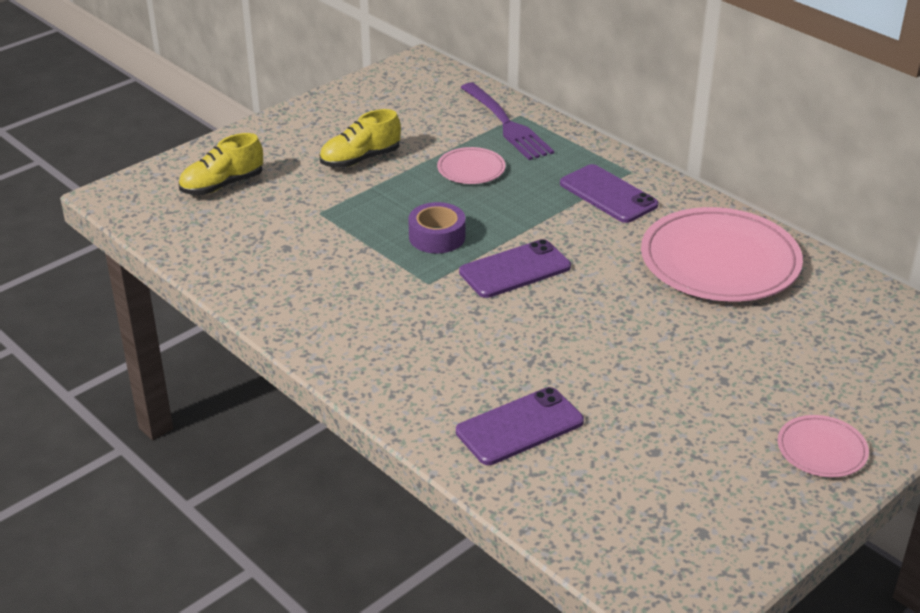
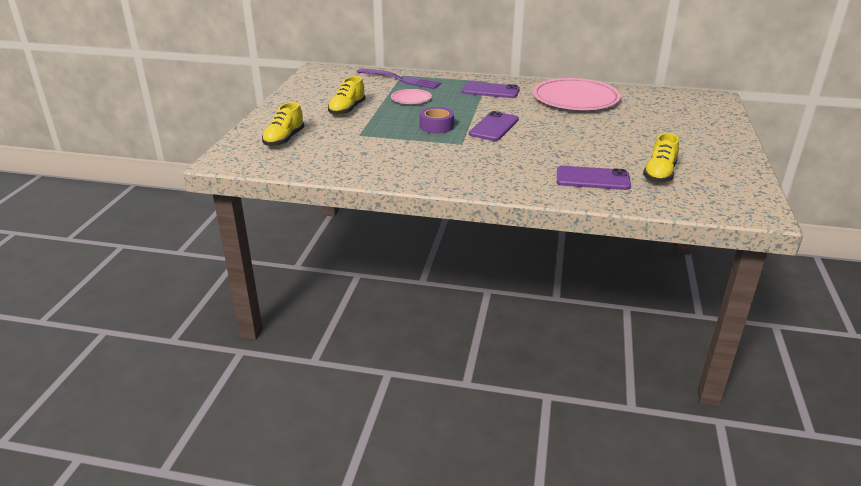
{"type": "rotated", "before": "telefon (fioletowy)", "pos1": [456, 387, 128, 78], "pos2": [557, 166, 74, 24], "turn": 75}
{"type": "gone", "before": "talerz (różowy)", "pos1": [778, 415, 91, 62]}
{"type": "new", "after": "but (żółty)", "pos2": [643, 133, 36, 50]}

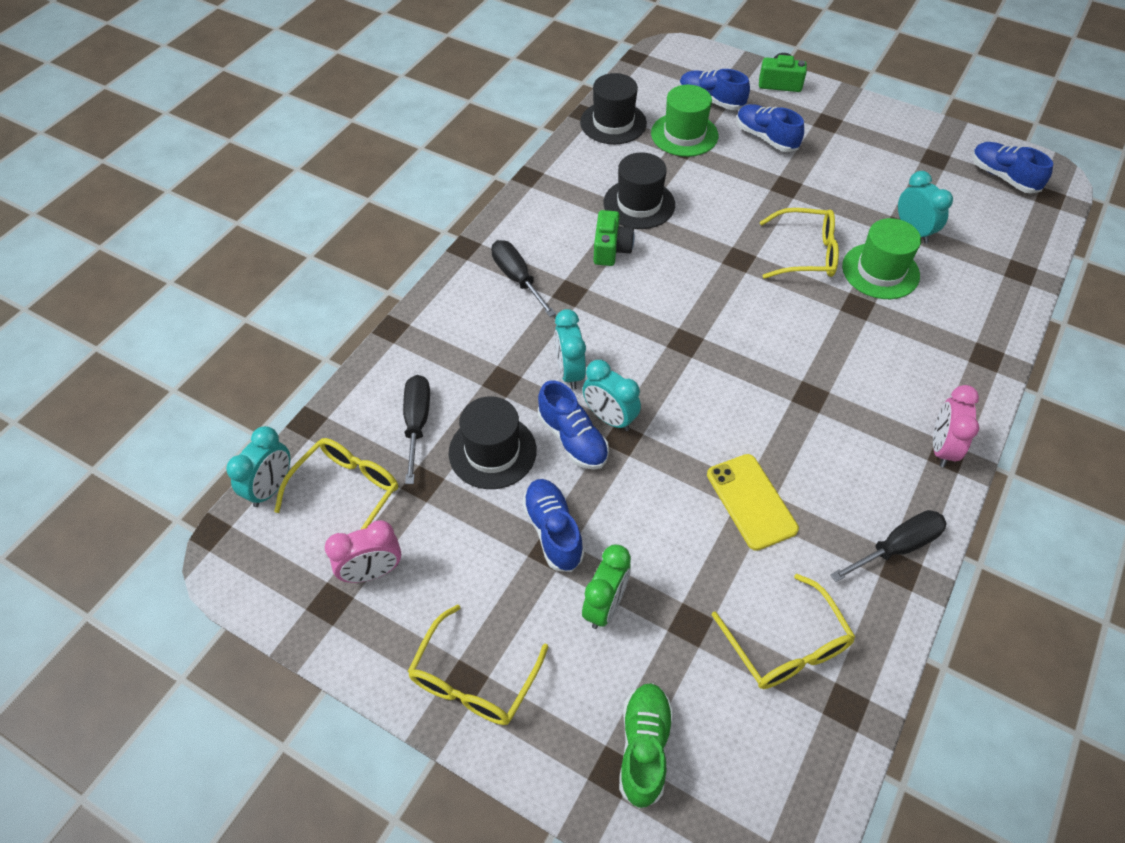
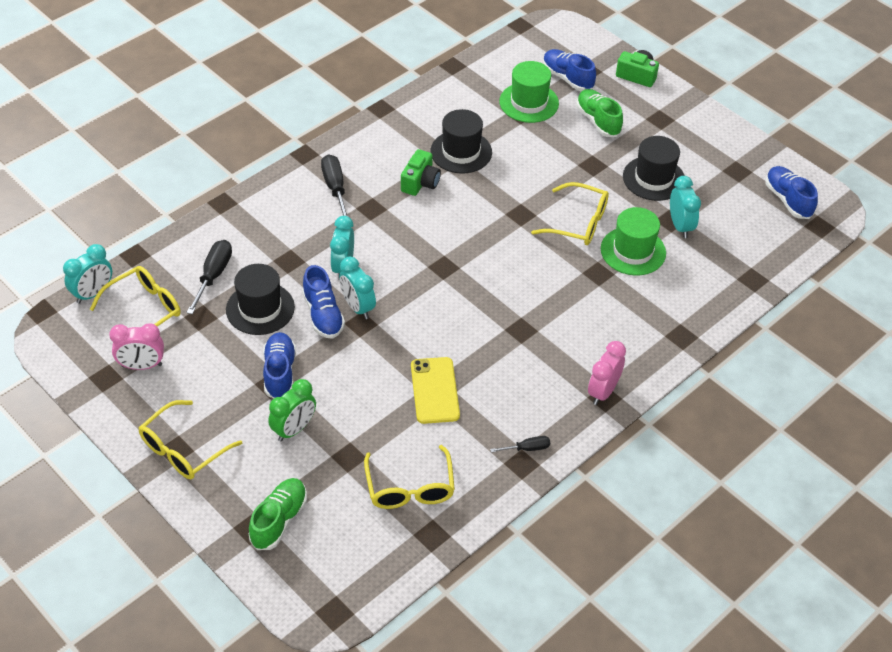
{"type": "shifted", "before": "kapelusz (czarny)", "pos1": [580, 73, 67, 71], "pos2": [623, 136, 62, 65]}
{"type": "repainted", "before": "but (niebieski)", "after": "but (zielony)", "pos1": [737, 104, 67, 48], "pos2": [576, 89, 47, 48]}
{"type": "scaled", "before": "śrubokręt (czarny)", "pos1": [830, 510, 117, 72], "pos2": [490, 436, 60, 17], "scale": 0.57}

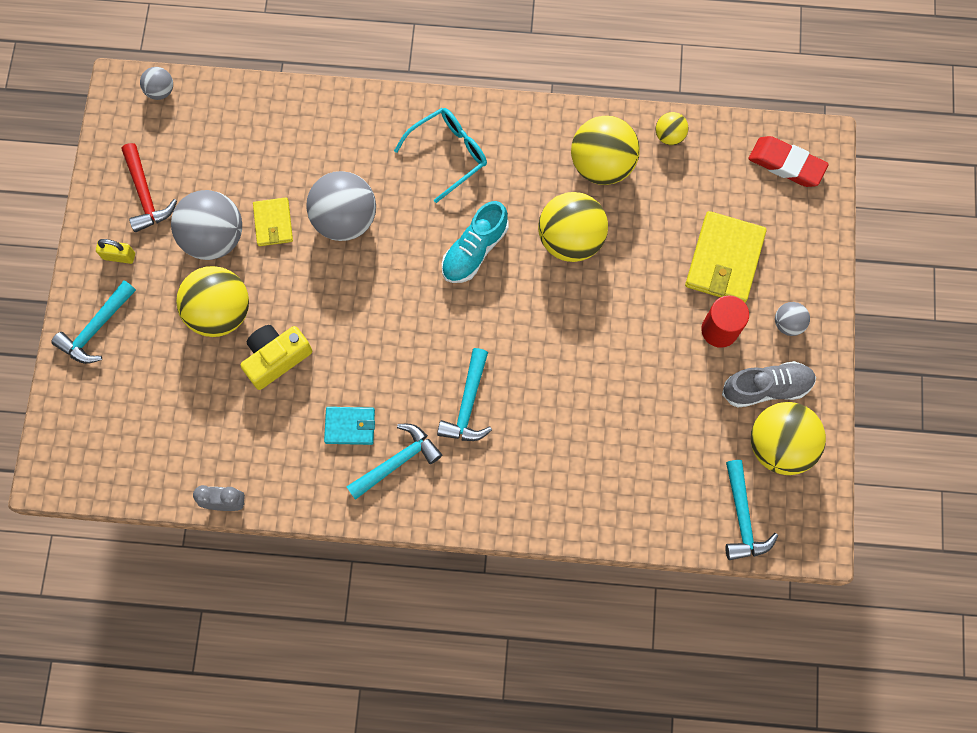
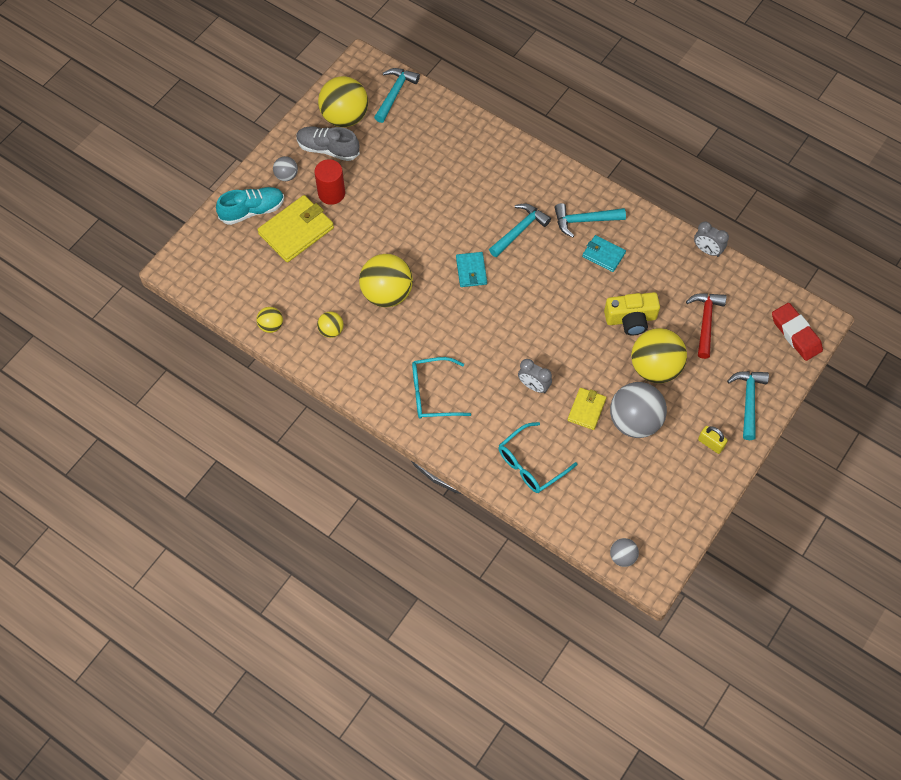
{"type": "rotated", "before": "młotek (turkusowy)", "pos1": [51, 280, 85, 84], "pos2": [727, 371, 42, 69], "turn": -60}
{"type": "shifted", "before": "młotek (czerwony)", "pos1": [122, 143, 55, 89], "pos2": [686, 293, 40, 66]}
{"type": "swapped", "before": "piłka (szary)", "after": "budzik (szary)", "pos1": [306, 171, 70, 70], "pos2": [518, 359, 34, 34]}
{"type": "shifted", "before": "but (turkusowy)", "pos1": [442, 201, 67, 82], "pos2": [216, 187, 68, 38]}
{"type": "scaled", "before": "piłka (żółty)", "pos1": [571, 116, 69, 69], "pos2": [317, 312, 27, 26], "scale": 0.49}
{"type": "shifted", "before": "gumka do mazania (czerwony)", "pos1": [748, 136, 81, 51], "pos2": [772, 303, 51, 58]}
{"type": "new", "after": "portfel (turkusowy)", "pos2": [456, 252, 31, 35]}
{"type": "new", "after": "okulary (turkusowy)", "pos2": [499, 422, 79, 71]}

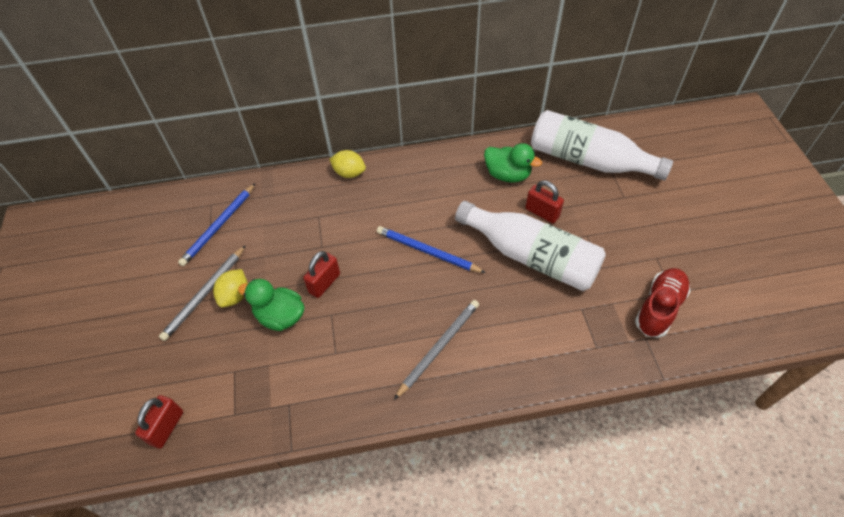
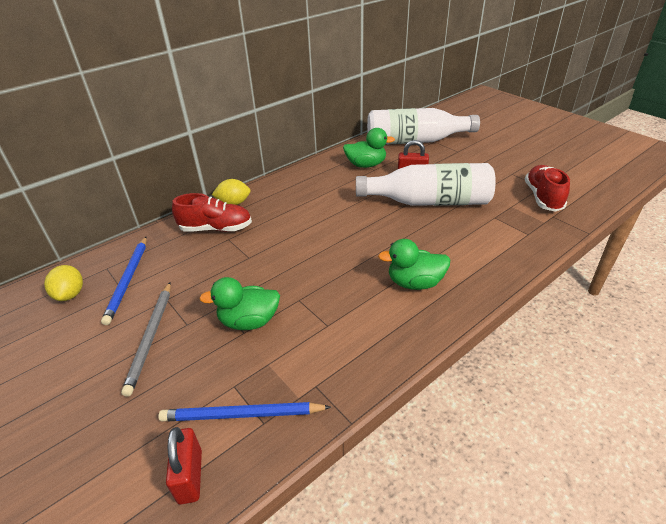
{"type": "shifted", "before": "cytryna (żółty)", "pos1": [213, 269, 35, 38], "pos2": [44, 265, 39, 36]}
{"type": "gone", "before": "kłódka (czerwony)", "pos1": [303, 251, 37, 47]}
{"type": "shifted", "before": "ołówek (niebieski)", "pos1": [377, 226, 109, 47], "pos2": [158, 402, 173, 19]}
{"type": "swapped", "before": "ołówek (szary)", "after": "kaczka (zielony)", "pos1": [394, 300, 85, 100], "pos2": [378, 239, 72, 51]}
{"type": "new", "after": "but (czerwony)", "pos2": [172, 193, 80, 39]}

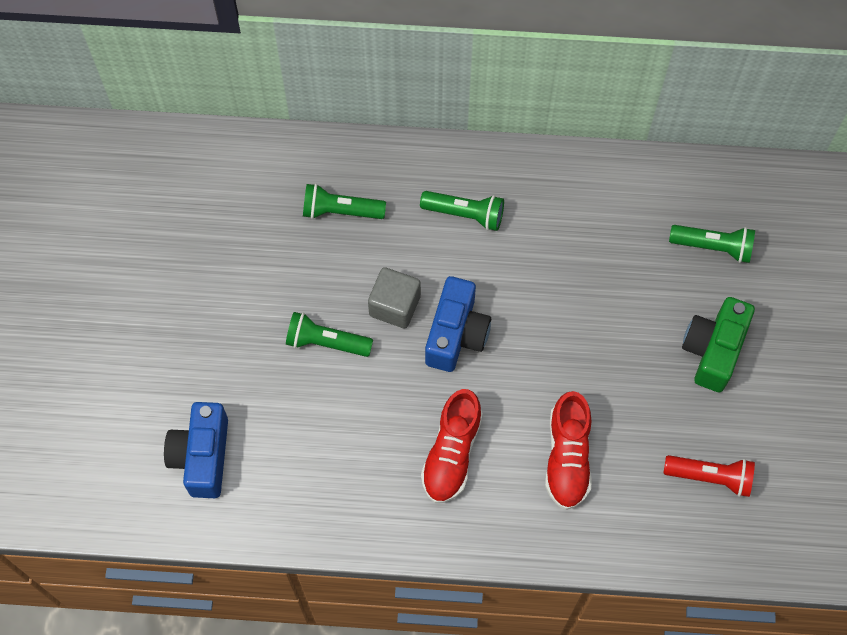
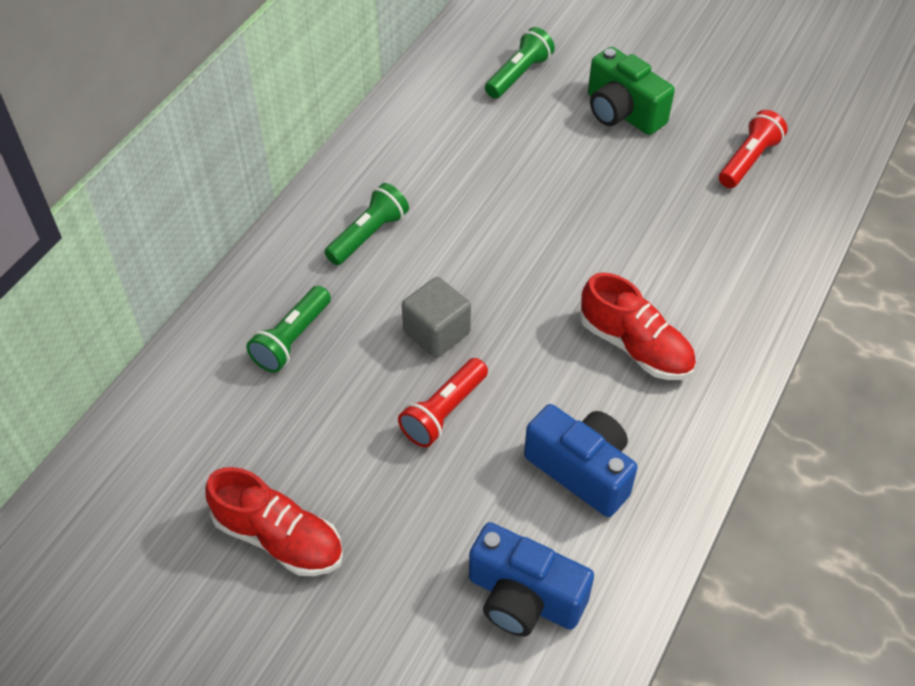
{"type": "repainted", "before": "latarka (zielony)", "after": "latarka (czerwony)", "pos1": [286, 312, 87, 45], "pos2": [398, 358, 90, 89]}
{"type": "shifted", "before": "aparat fotograficzny (niebieski)", "pos1": [425, 276, 66, 96], "pos2": [524, 404, 114, 113]}
{"type": "shifted", "before": "but (czerwony)", "pos1": [545, 391, 47, 119], "pos2": [205, 467, 138, 109]}

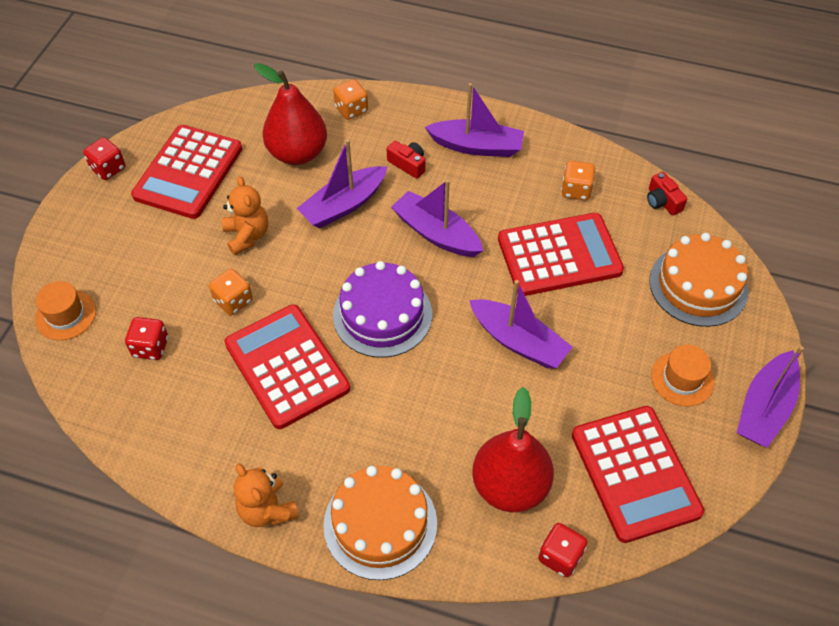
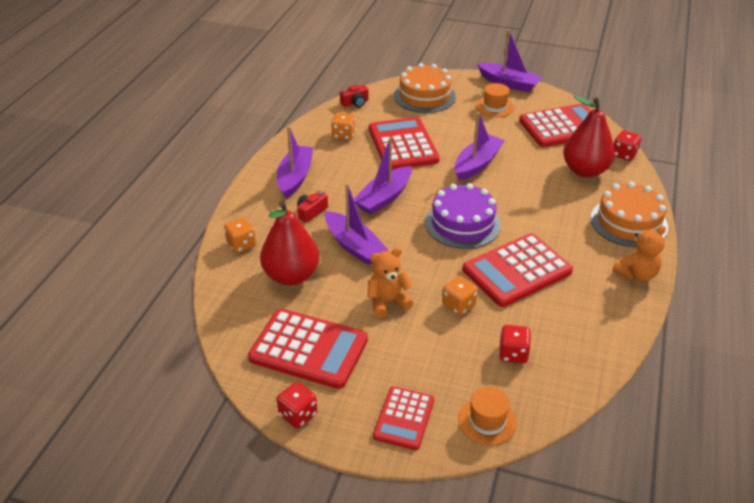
{"type": "new", "after": "kalkulator (czerwony)", "pos2": [373, 386, 61, 64]}

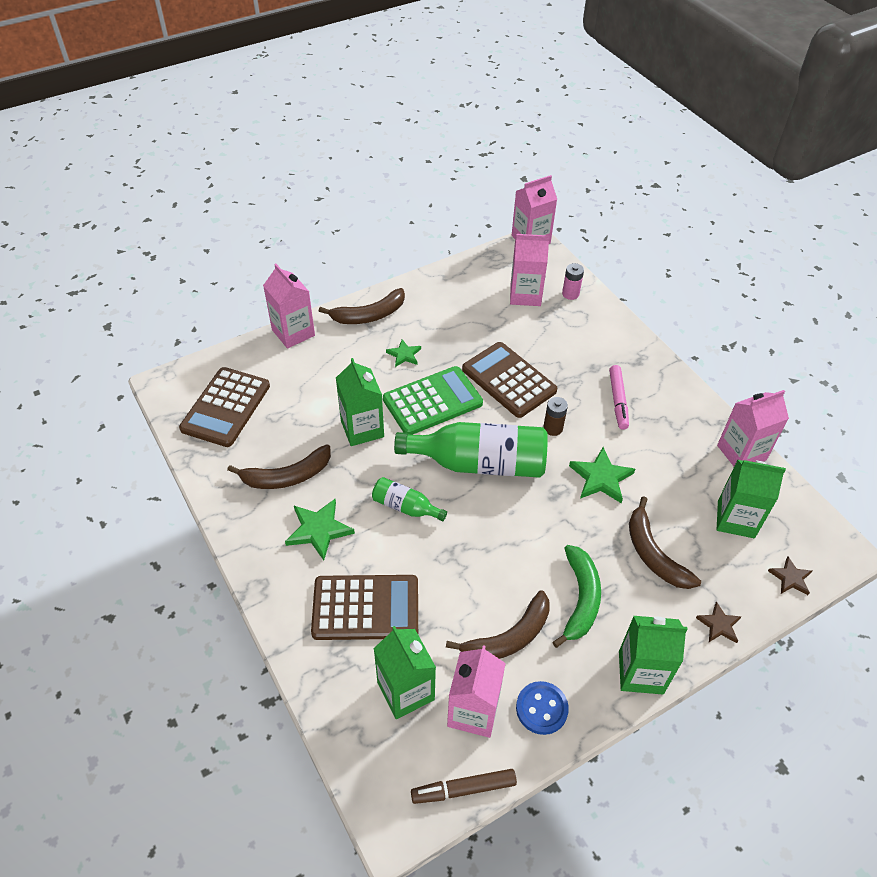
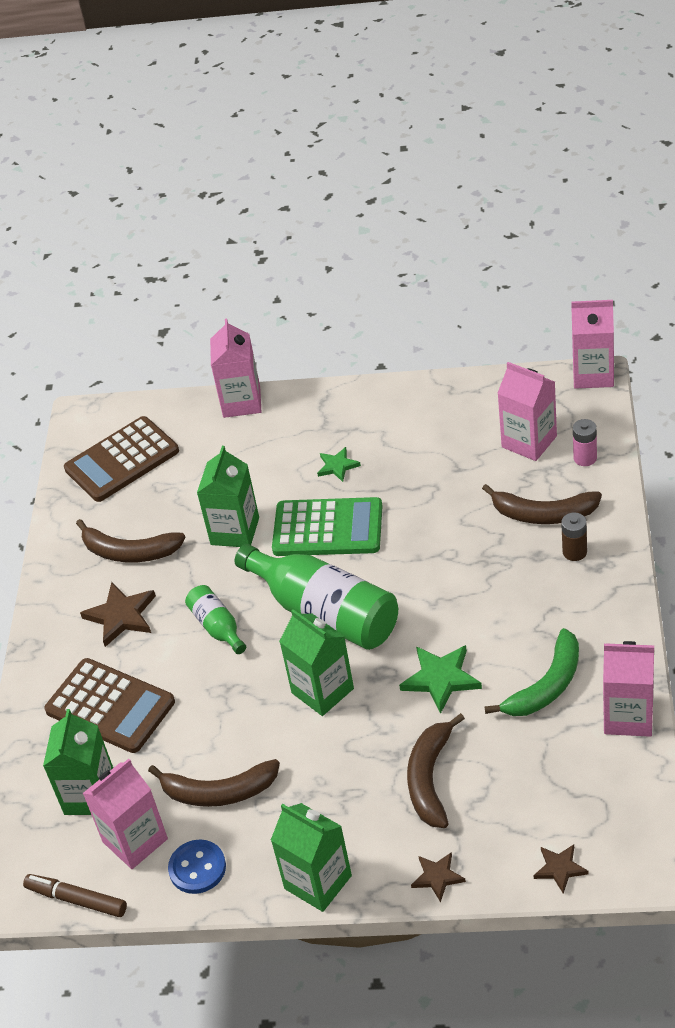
{"type": "repainted", "before": "gwiazda (zielony)", "after": "gwiazda (brązowy)", "pos1": [285, 499, 70, 62], "pos2": [80, 582, 76, 65]}
{"type": "shifted", "before": "banan (brązowy)", "pos1": [319, 288, 86, 36], "pos2": [482, 484, 120, 40]}
{"type": "gone", "before": "kalkulator (brązowy)", "pos1": [462, 342, 95, 76]}
{"type": "shifted", "before": "bateria (brązowy)", "pos1": [543, 397, 25, 39], "pos2": [561, 512, 26, 49]}
{"type": "shifted", "before": "banan (zielony)", "pos1": [552, 545, 49, 103], "pos2": [485, 628, 94, 88]}
{"type": "gone", "before": "flamaster (różowy)", "pos1": [609, 365, 20, 65]}
{"type": "shifted", "before": "karton mleka (zielony)", "pos1": [717, 460, 69, 78], "pos2": [279, 609, 75, 107]}

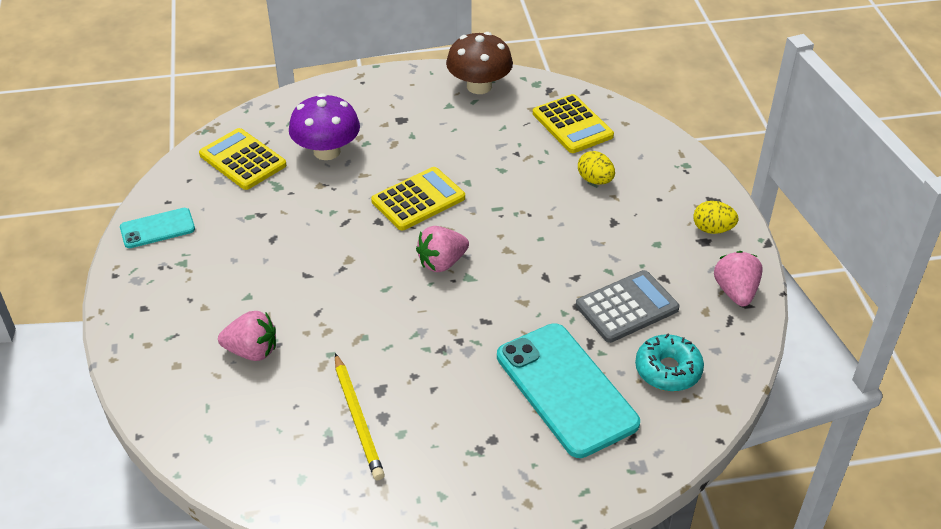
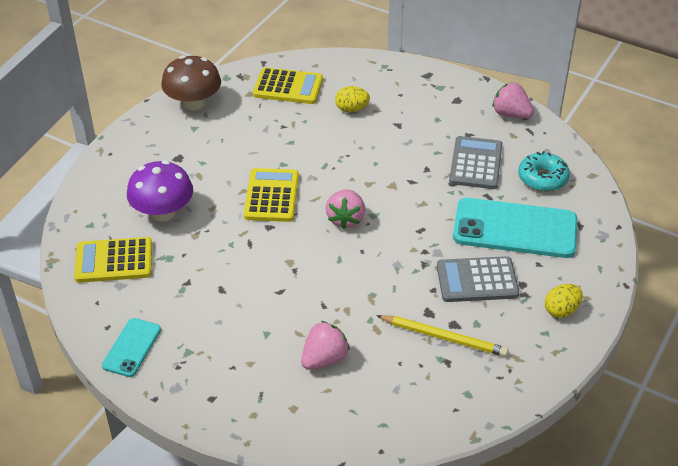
{"type": "shifted", "before": "jajko (żółty)", "pos1": [693, 201, 46, 33], "pos2": [545, 284, 38, 34]}
{"type": "new", "after": "kalkulator (szary)", "pos2": [437, 256, 82, 46]}

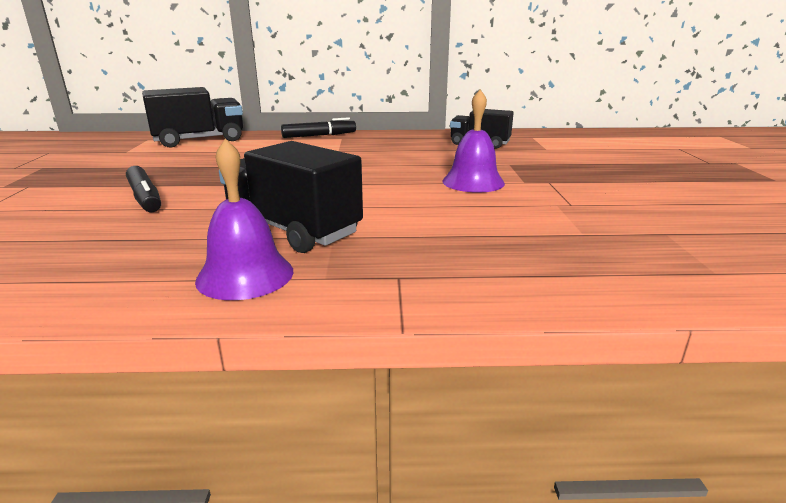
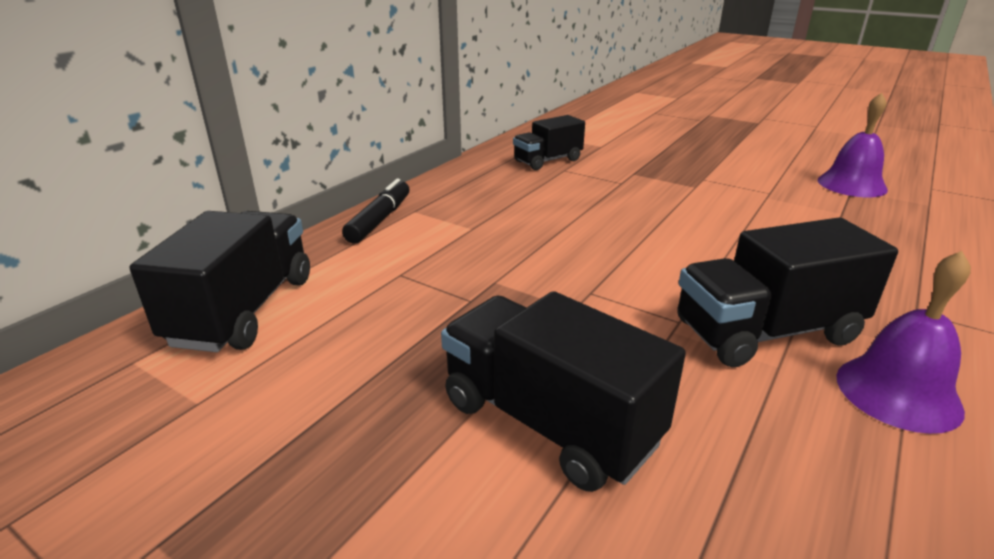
{"type": "swapped", "before": "flamaster (czarny)", "after": "ciężarówka (czarny)", "pos1": [126, 166, 35, 46], "pos2": [441, 291, 245, 201]}
{"type": "shifted", "before": "dzwonek (fioletowy)", "pos1": [442, 89, 63, 104], "pos2": [818, 93, 70, 104]}

